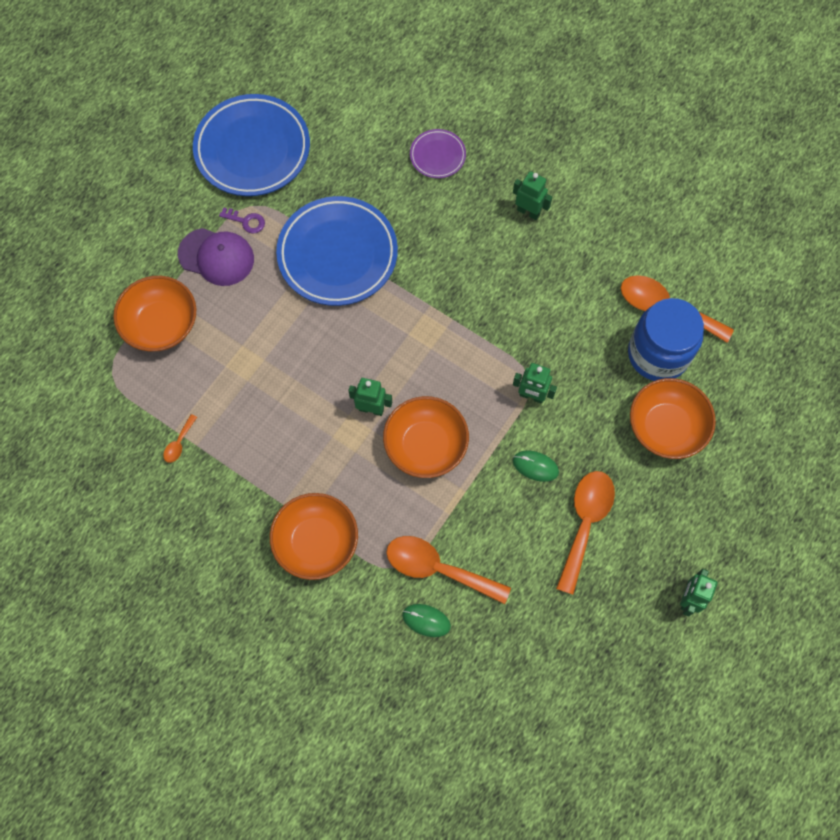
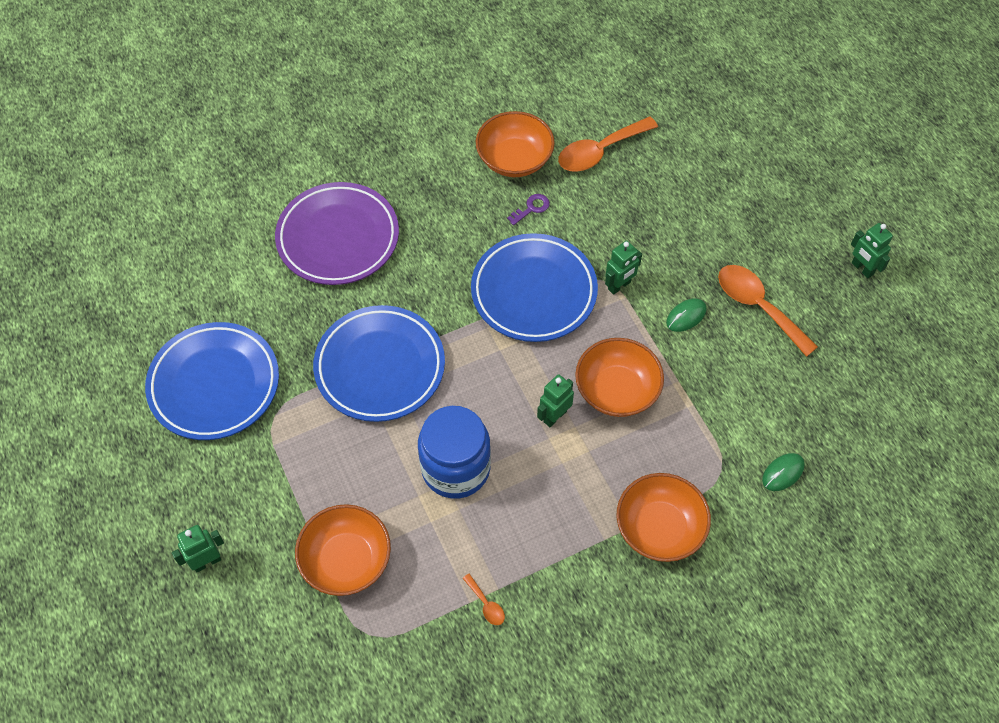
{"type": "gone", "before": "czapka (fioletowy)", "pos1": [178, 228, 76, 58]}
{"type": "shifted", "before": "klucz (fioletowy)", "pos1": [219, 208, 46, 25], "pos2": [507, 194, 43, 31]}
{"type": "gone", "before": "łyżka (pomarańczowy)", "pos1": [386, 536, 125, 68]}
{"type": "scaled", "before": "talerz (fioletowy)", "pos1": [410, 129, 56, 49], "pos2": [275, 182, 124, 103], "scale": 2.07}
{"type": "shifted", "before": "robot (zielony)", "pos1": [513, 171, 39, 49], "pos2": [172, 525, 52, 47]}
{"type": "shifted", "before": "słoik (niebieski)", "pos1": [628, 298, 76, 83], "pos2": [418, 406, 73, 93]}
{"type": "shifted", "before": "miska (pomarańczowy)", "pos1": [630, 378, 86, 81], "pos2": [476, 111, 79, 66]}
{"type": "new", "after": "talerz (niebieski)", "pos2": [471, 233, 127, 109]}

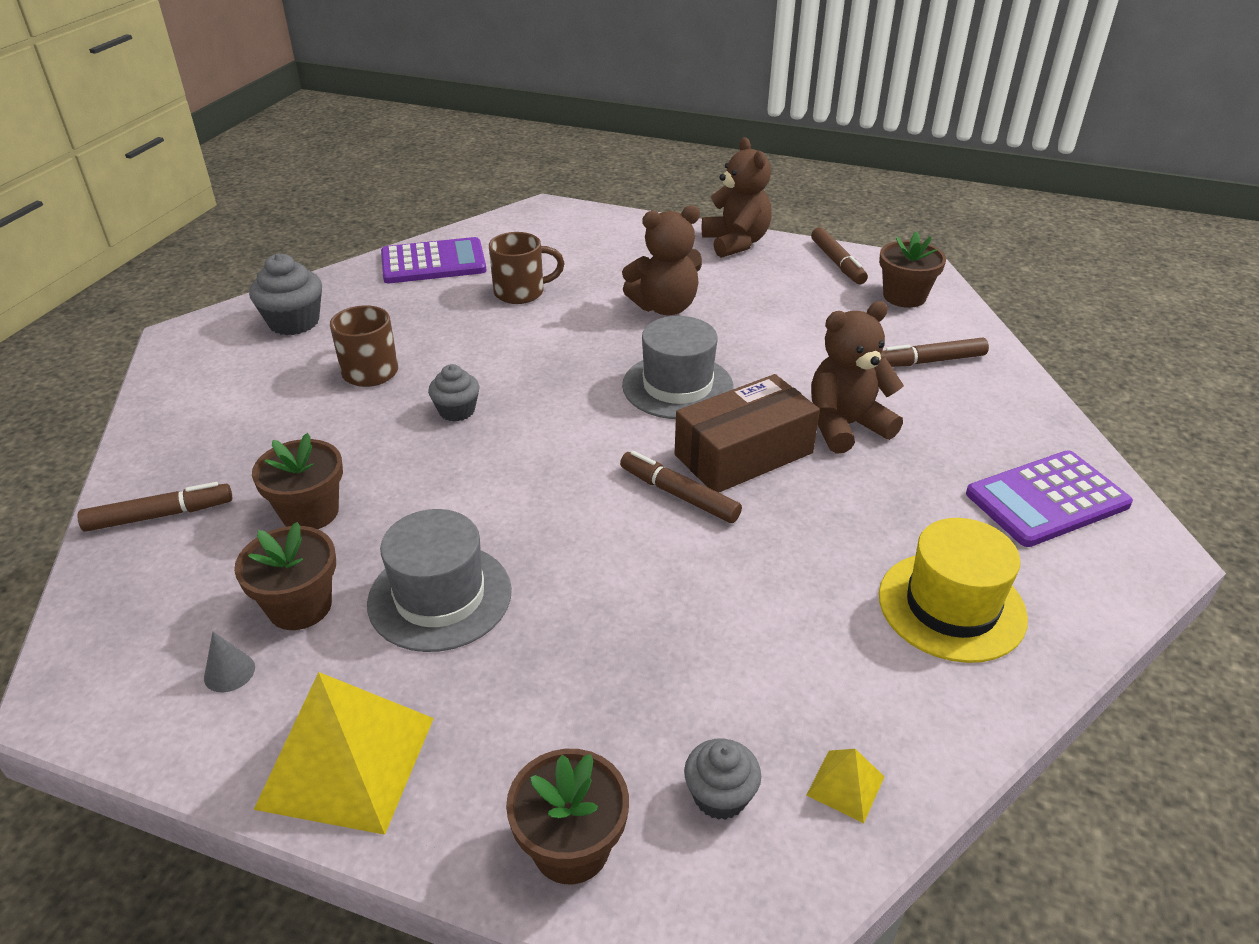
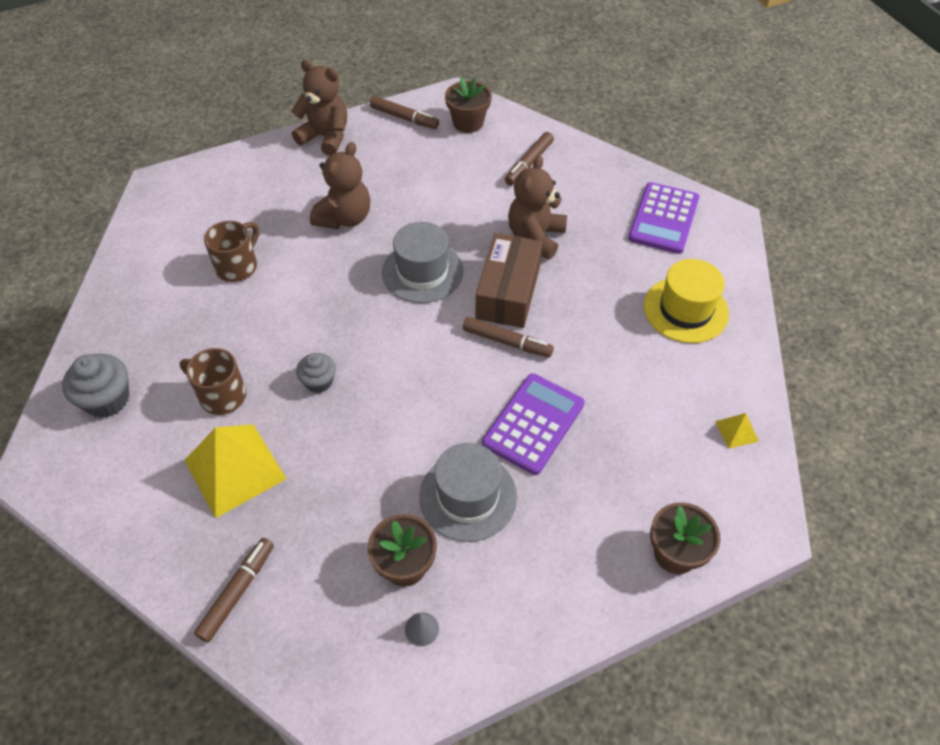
{"type": "gone", "before": "doniczka (brązowy)", "pos1": [252, 433, 91, 96]}
{"type": "shifted", "before": "piramida (żółty)", "pos1": [254, 672, 180, 163], "pos2": [184, 424, 103, 94]}
{"type": "shifted", "before": "kalkulator (fioletowy)", "pos1": [381, 237, 106, 46], "pos2": [482, 374, 103, 101]}
{"type": "rotated", "before": "flamaster (brązowy)", "pos1": [620, 451, 122, 72], "pos2": [463, 317, 91, 40], "turn": -150}
{"type": "gone", "before": "muffinka (szary)", "pos1": [684, 739, 77, 81]}

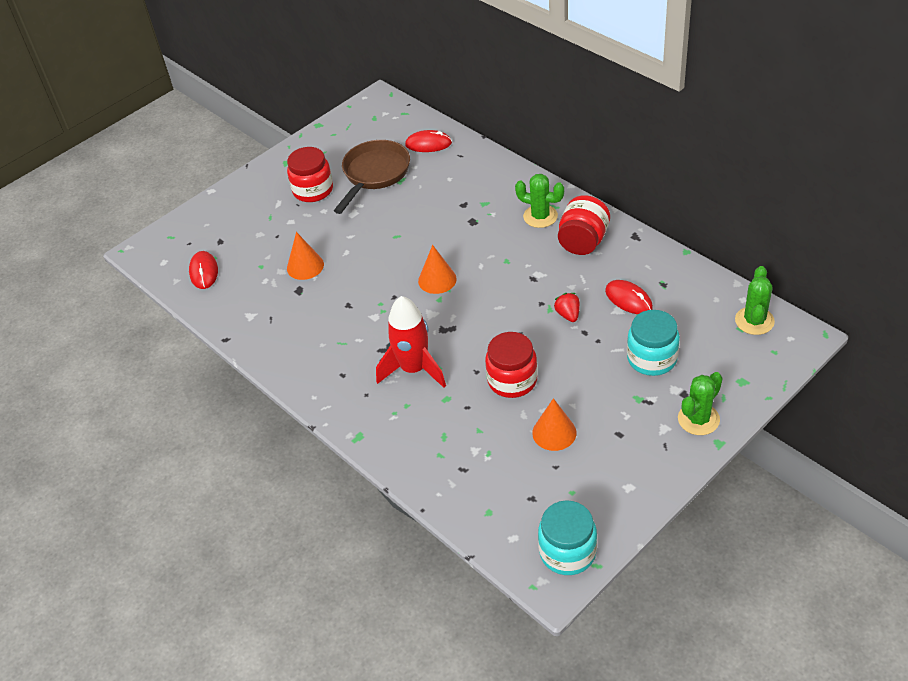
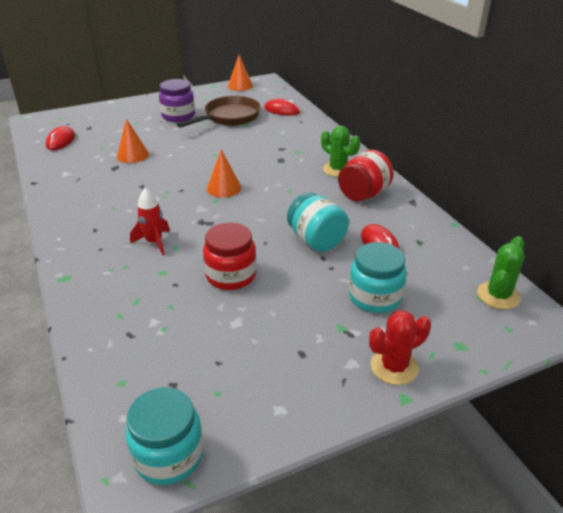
{"type": "repainted", "before": "słoik (czerwony)", "after": "słoik (fioletowy)", "pos1": [287, 147, 46, 55], "pos2": [159, 79, 36, 43]}
{"type": "scaled", "before": "rakieta (czerwony)", "pos1": [376, 296, 70, 92], "pos2": [130, 188, 40, 67], "scale": 0.63}
{"type": "shifted", "before": "stożek (pomarańczowy)", "pos1": [532, 398, 44, 53], "pos2": [228, 55, 25, 36]}
{"type": "swapped", "before": "truskawka (czerwony)", "after": "słoik (turkusowy)", "pos1": [554, 293, 26, 29], "pos2": [287, 192, 62, 60]}
{"type": "repainted", "before": "kaktus (zielony)", "after": "kaktus (czerwony)", "pos1": [678, 372, 45, 63], "pos2": [369, 310, 62, 75]}

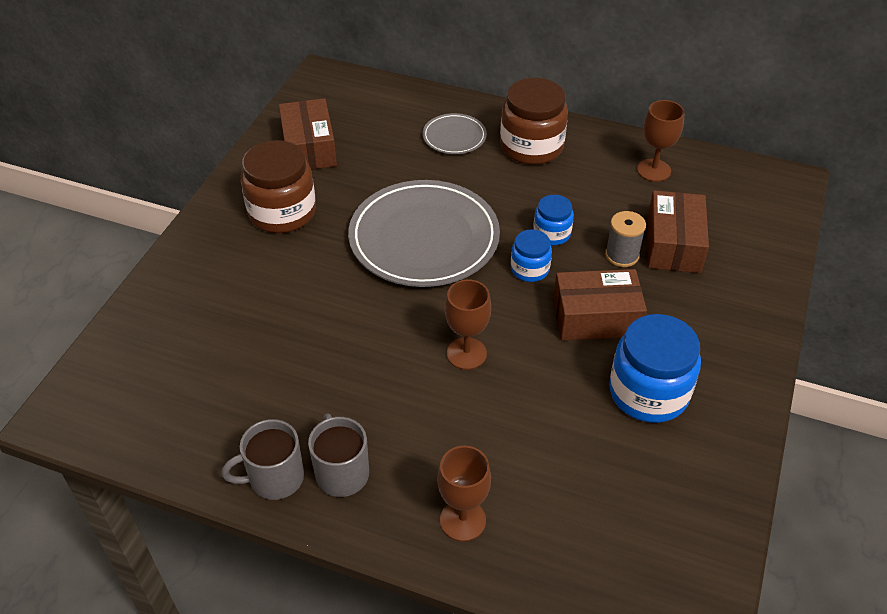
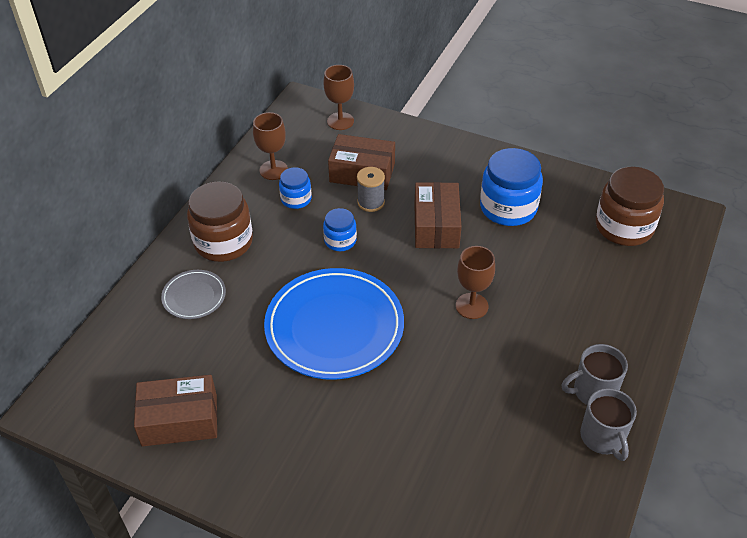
{"type": "shifted", "before": "słoik (brązowy)", "pos1": [241, 140, 75, 93], "pos2": [596, 167, 68, 79]}
{"type": "repainted", "before": "talerz (szary)", "after": "talerz (niebieski)", "pos1": [348, 180, 152, 107], "pos2": [264, 268, 140, 112]}
{"type": "shifted", "before": "kielich (brązowy)", "pos1": [437, 446, 54, 96], "pos2": [324, 65, 30, 65]}
{"type": "shifted", "before": "słoik (niebieski)", "pos1": [511, 229, 41, 53], "pos2": [279, 167, 33, 42]}

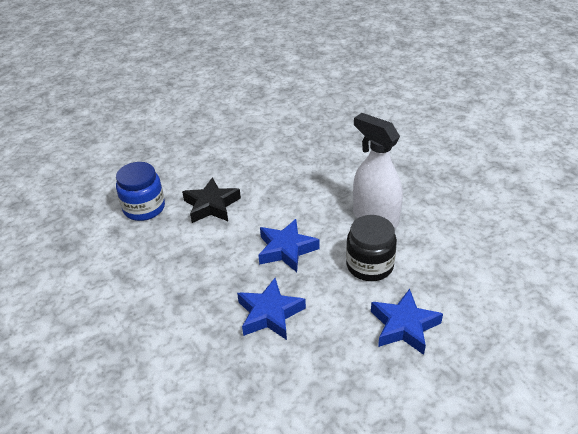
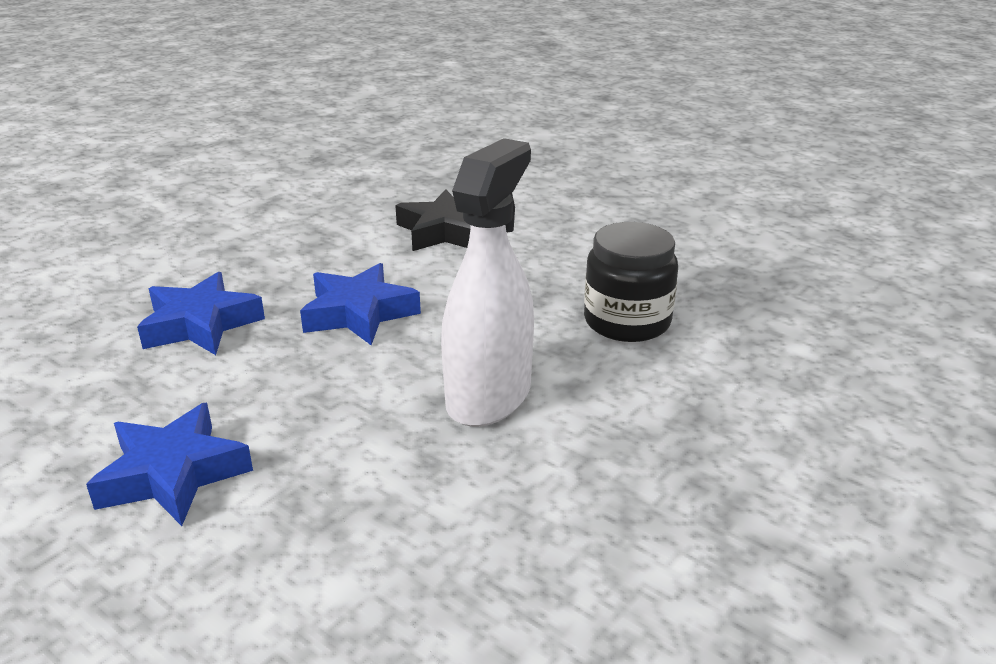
{"type": "gone", "before": "słoik (niebieski)", "pos1": [116, 162, 49, 59]}
{"type": "shifted", "before": "słoik (czarny)", "pos1": [346, 215, 51, 66], "pos2": [584, 222, 94, 120]}

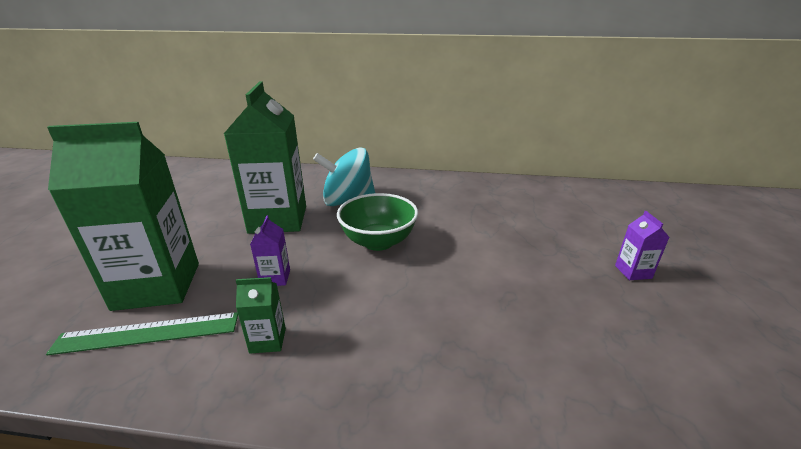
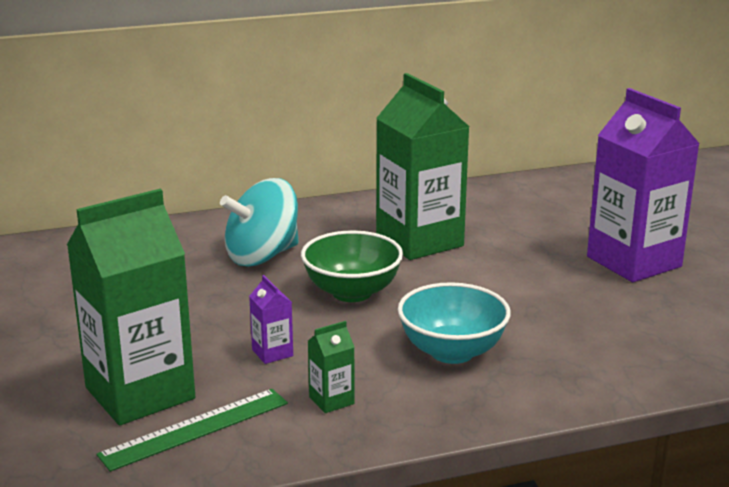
{"type": "shifted", "before": "karton mleka (zielony)", "pos1": [224, 81, 82, 153], "pos2": [376, 73, 93, 187]}
{"type": "scaled", "before": "karton mleka (fioletowy)", "pos1": [615, 211, 55, 69], "pos2": [587, 88, 113, 194], "scale": 2.47}
{"type": "new", "after": "miska (turkusowy)", "pos2": [398, 282, 113, 82]}

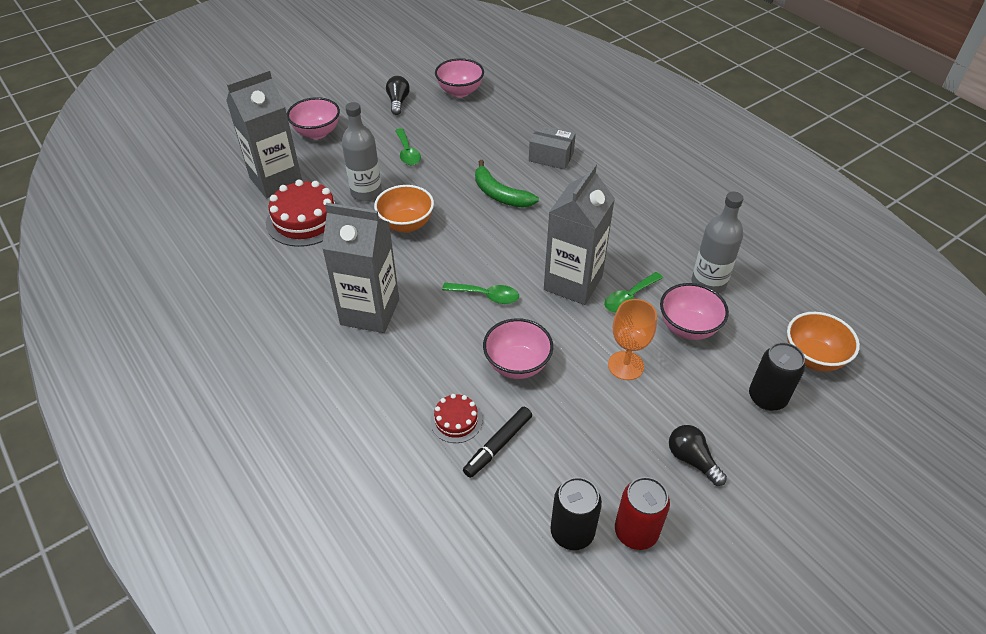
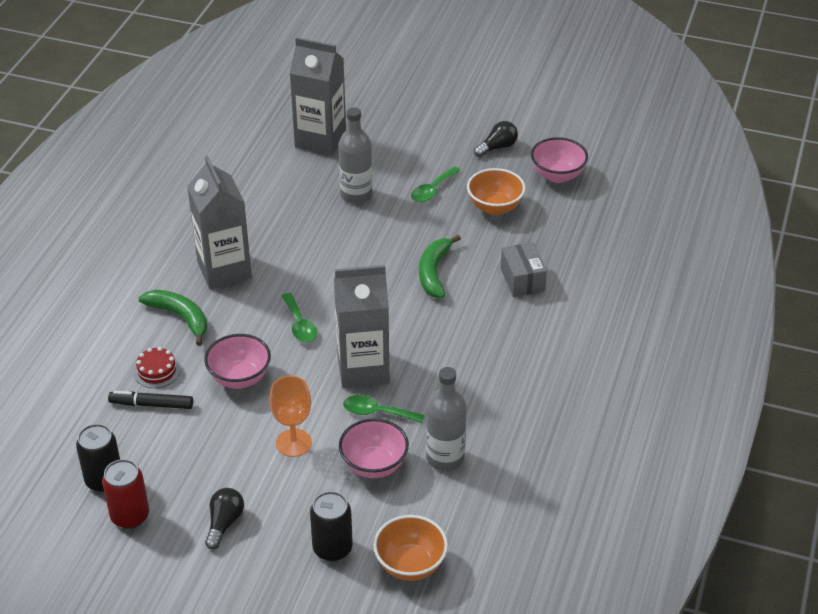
{"type": "gone", "before": "tort (czerwony)", "pos1": [266, 180, 73, 67]}
{"type": "gone", "before": "miska (różowy)", "pos1": [287, 97, 53, 42]}
{"type": "shifted", "before": "miska (pomarańczowy)", "pos1": [374, 185, 60, 48], "pos2": [467, 168, 58, 47]}
{"type": "new", "after": "banan (zielony)", "pos2": [138, 289, 69, 57]}

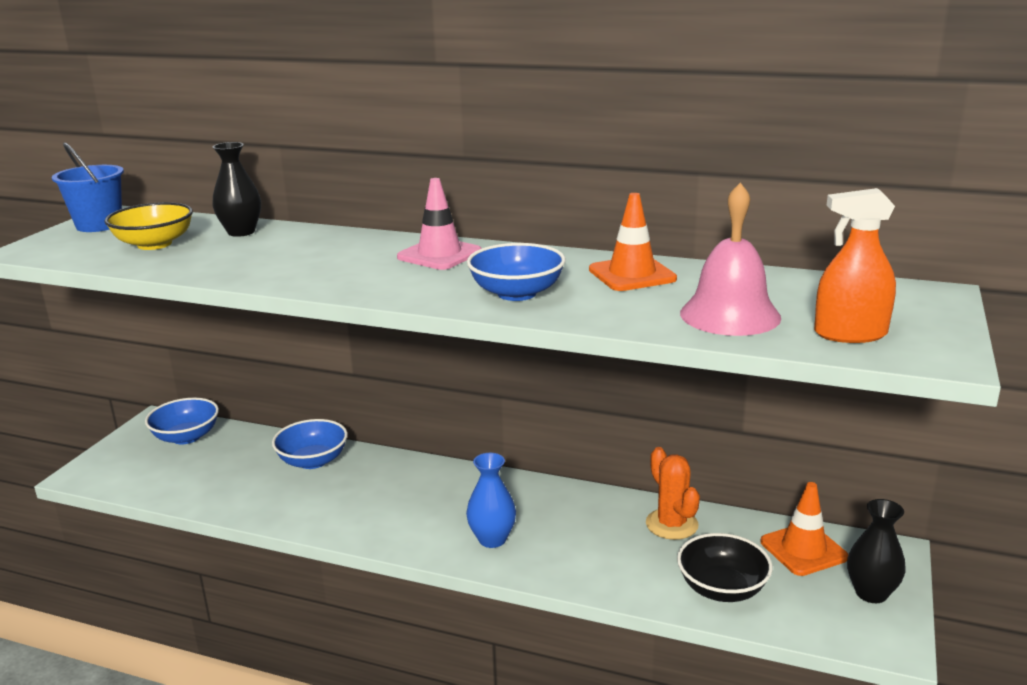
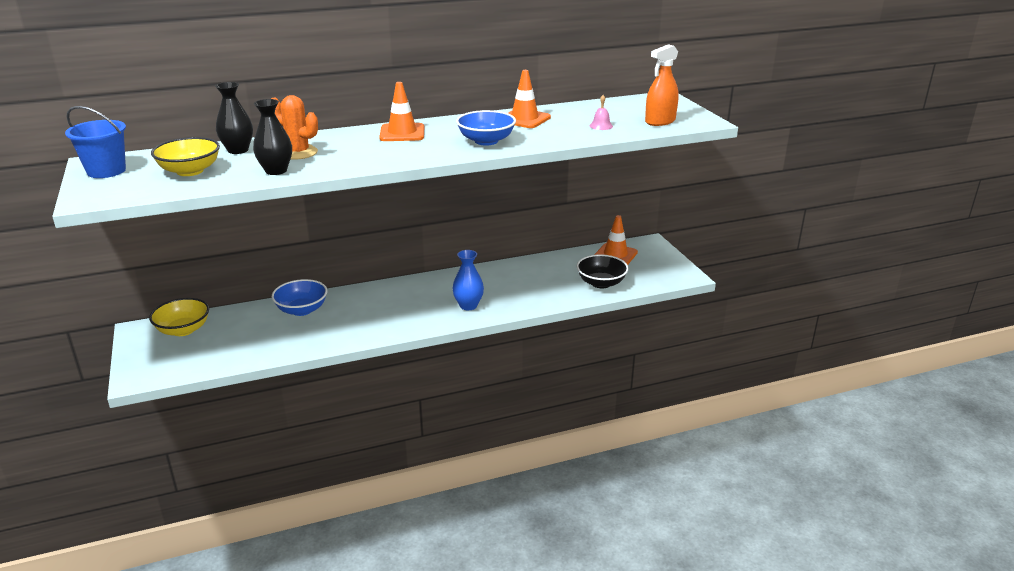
{"type": "repainted", "before": "miska (niebieski)", "after": "miska (żółty)", "pos1": [145, 398, 74, 47], "pos2": [149, 298, 60, 38]}
{"type": "repainted", "before": "pachołek (różowy)", "after": "pachołek (pomarańczowy)", "pos1": [397, 178, 85, 92], "pos2": [379, 82, 45, 59]}
{"type": "shifted", "before": "kaktus (pomarańczowy)", "pos1": [646, 447, 54, 93], "pos2": [271, 95, 47, 65]}
{"type": "scaled", "before": "dzwonek (różowy)", "pos1": [680, 182, 101, 154], "pos2": [590, 95, 23, 35], "scale": 0.44}
{"type": "shifted", "before": "wazon (czarny)", "pos1": [847, 499, 59, 104], "pos2": [253, 99, 39, 76]}

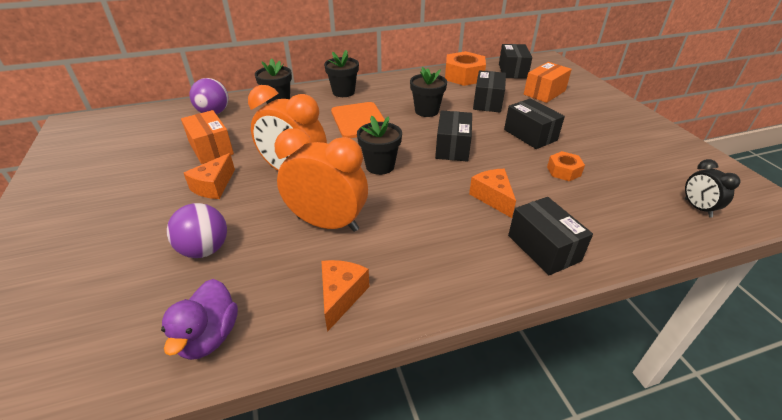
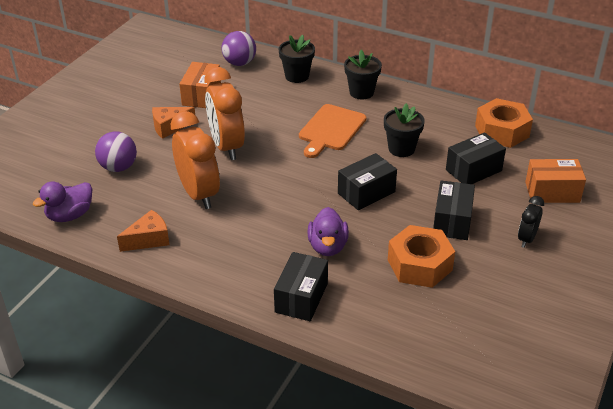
{"type": "gone", "before": "doniczka (czarny)", "pos1": [357, 116, 45, 59]}
{"type": "swapped", "before": "ser (pomarańczowy)", "after": "kaczka (fioletowy)", "pos1": [469, 169, 47, 49], "pos2": [307, 207, 42, 49]}
{"type": "gone", "before": "pudełko (czarny)", "pos1": [499, 44, 33, 35]}
{"type": "scaled", "before": "nakrętka (pomarańczowy)", "pos1": [547, 151, 38, 30], "pos2": [388, 225, 67, 63], "scale": 1.84}
{"type": "shifted", "before": "budzik (czarny)", "pos1": [685, 159, 55, 58], "pos2": [518, 196, 26, 52]}

